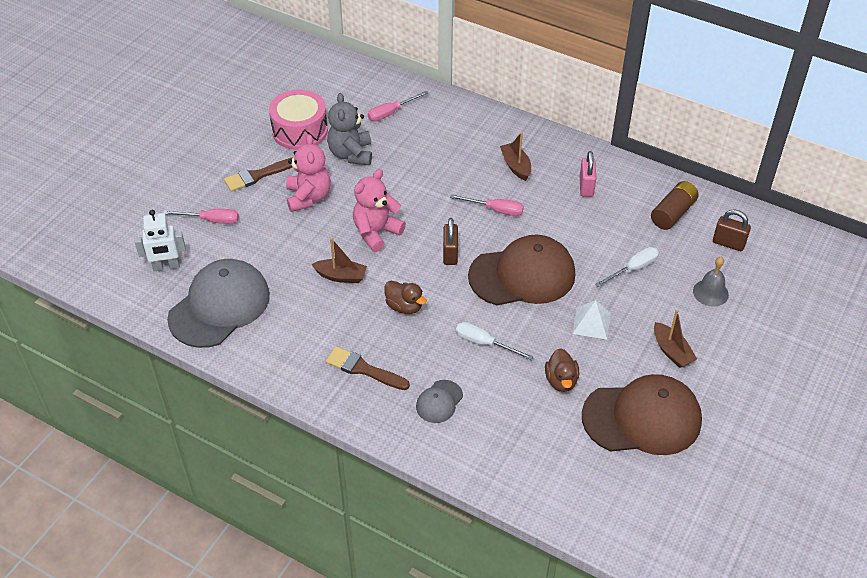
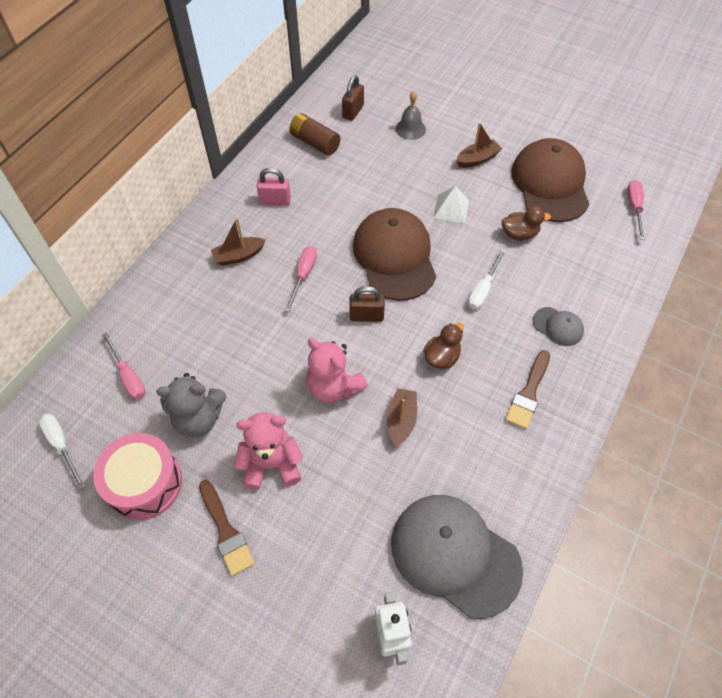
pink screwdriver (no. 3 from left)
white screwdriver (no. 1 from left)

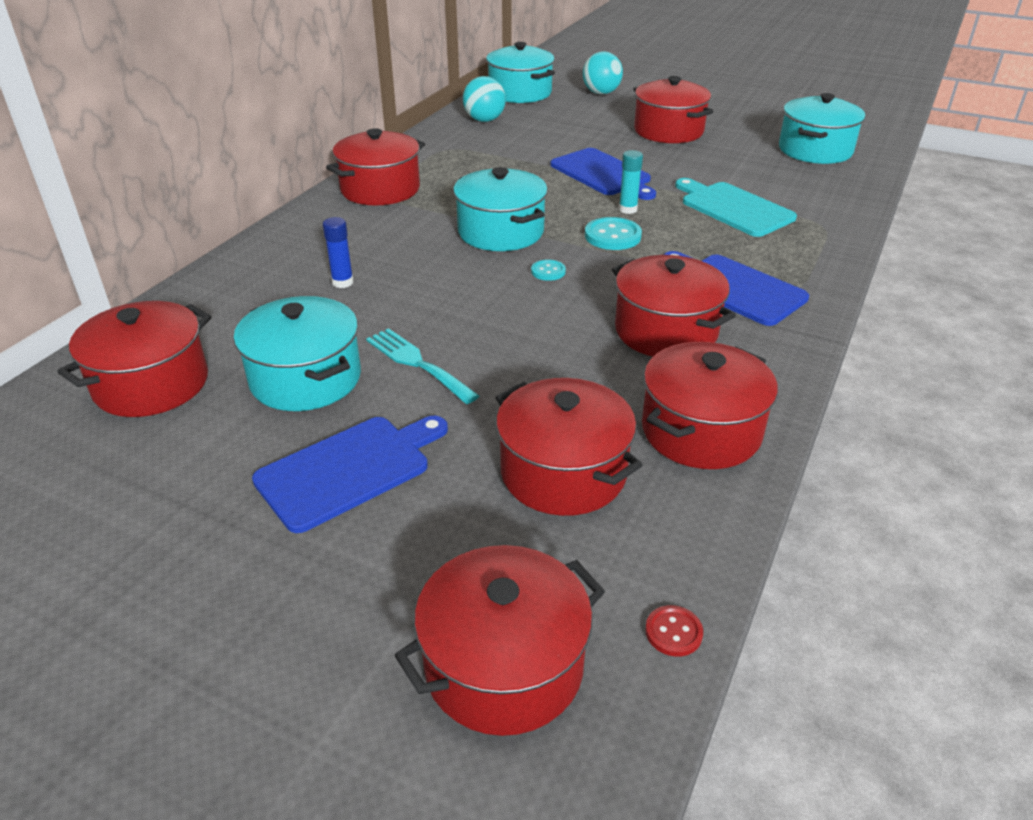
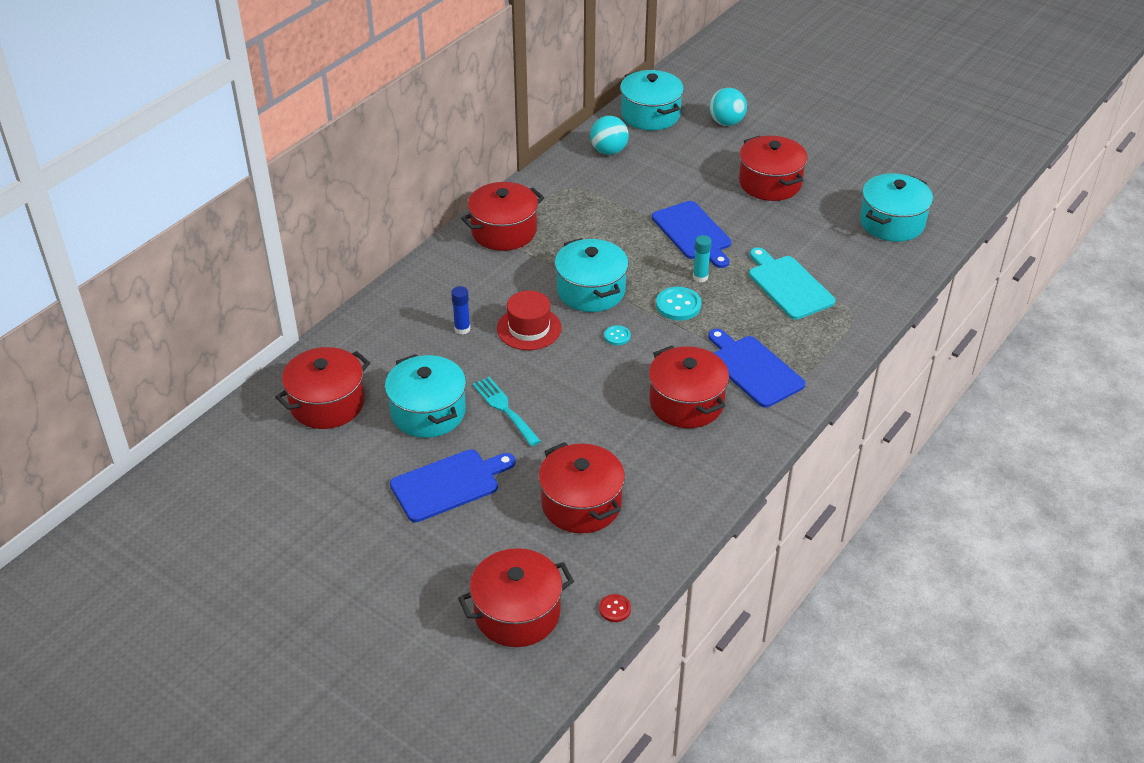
red pot (no. 7 from left in the first image)
red hat

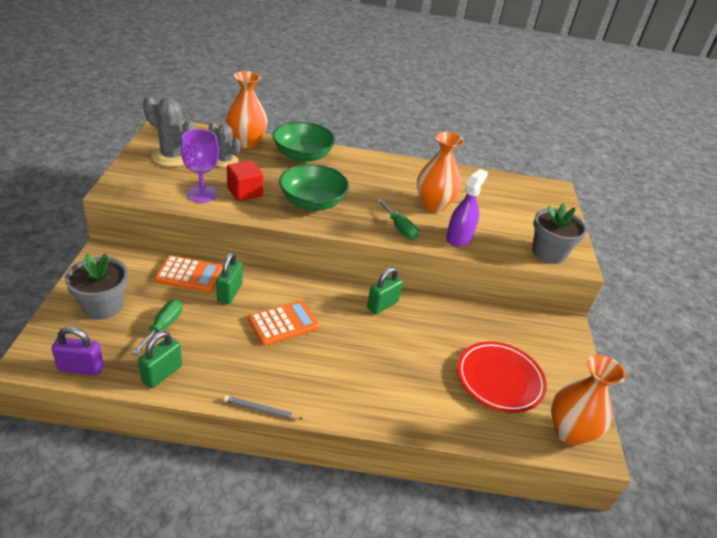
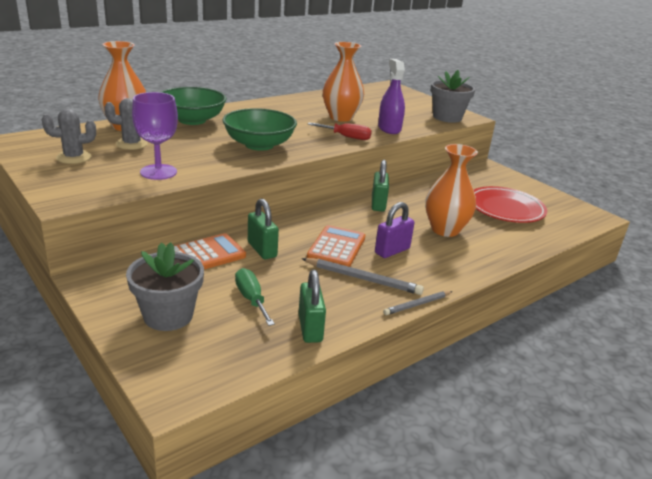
purple padlock
grey cactus (no. 1 from left)
red cube
red screwdriver
orange vase (no. 3 from left)
grey pencil (no. 1 from left)

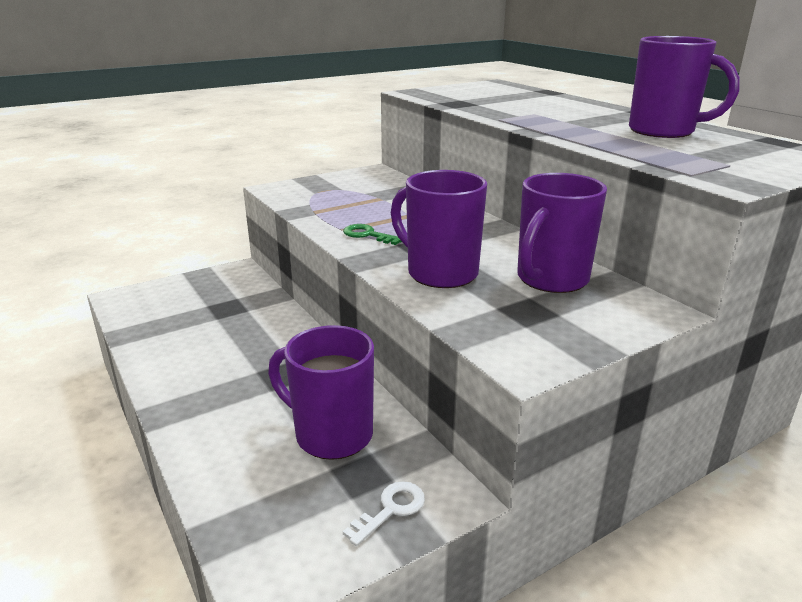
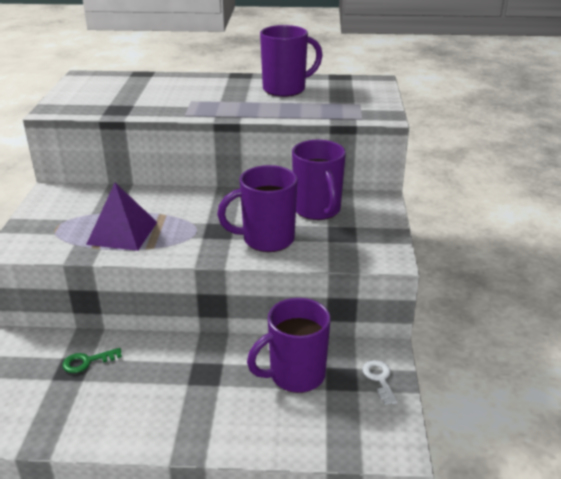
green key
purple pyramid

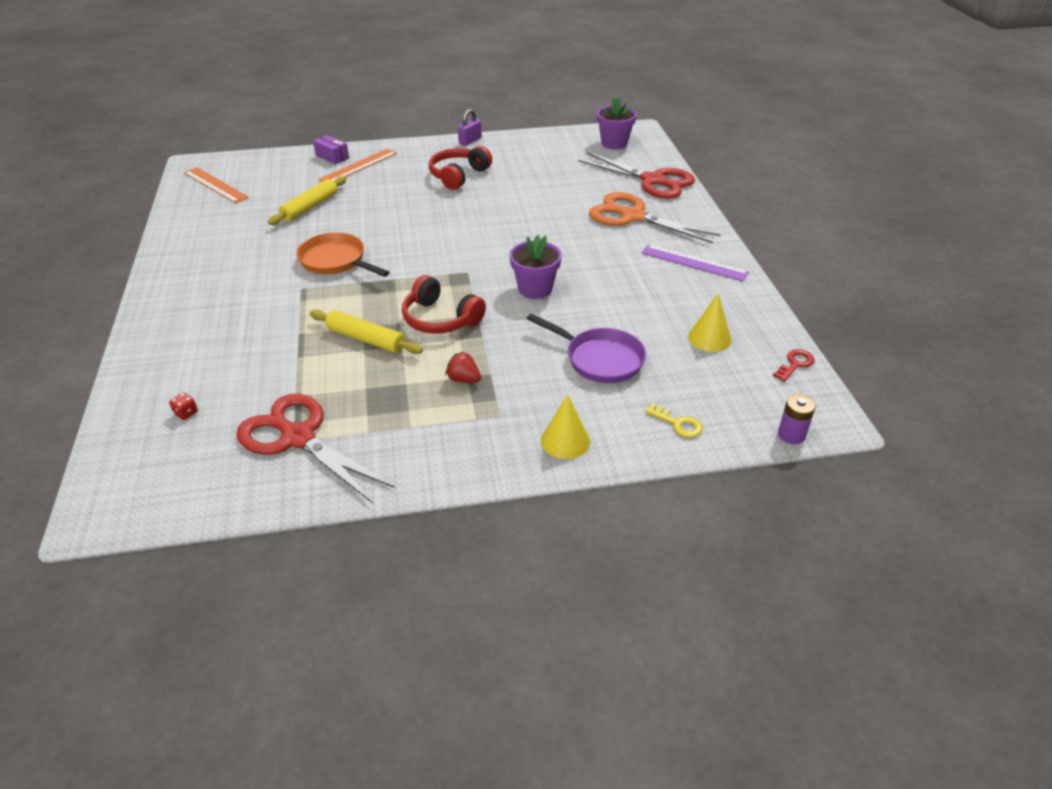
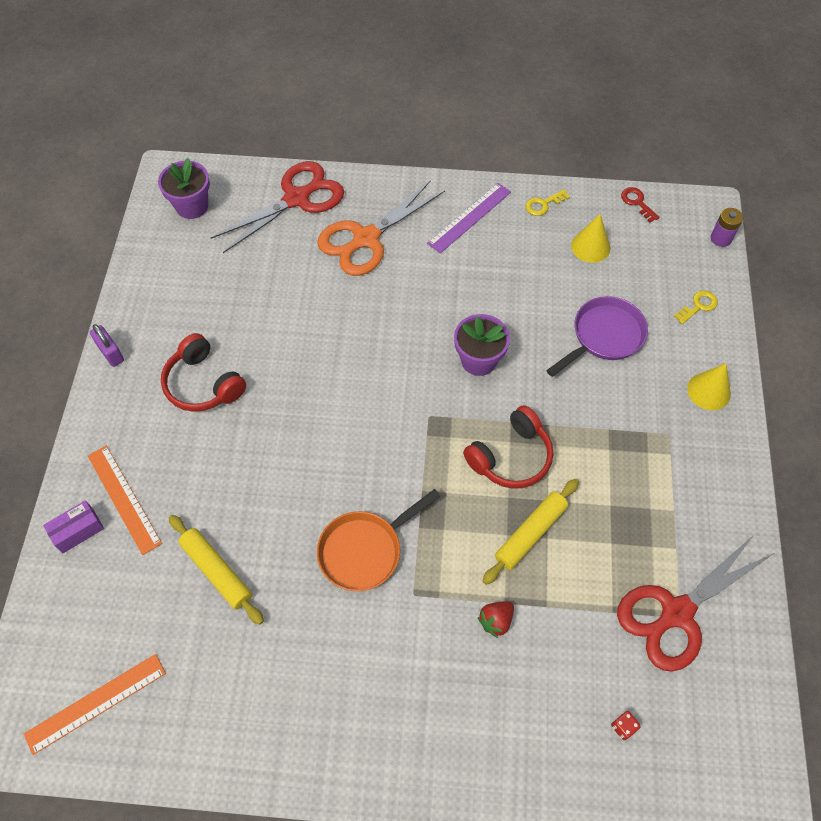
red strawberry
yellow key (no. 1 from left)

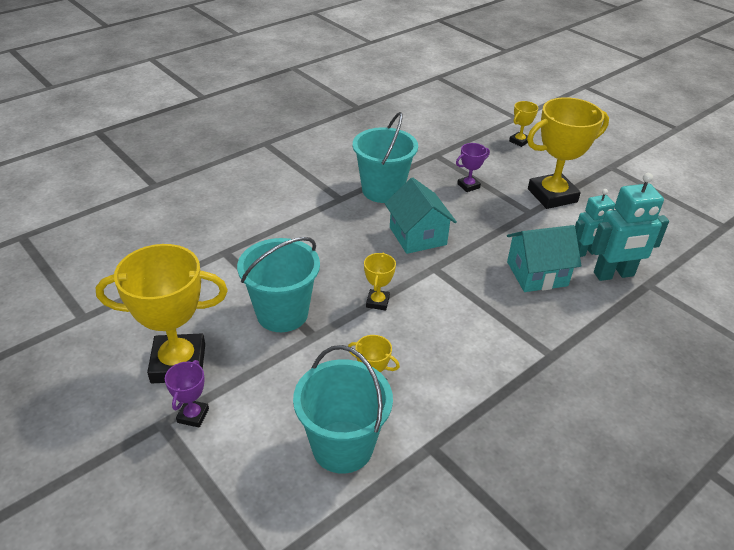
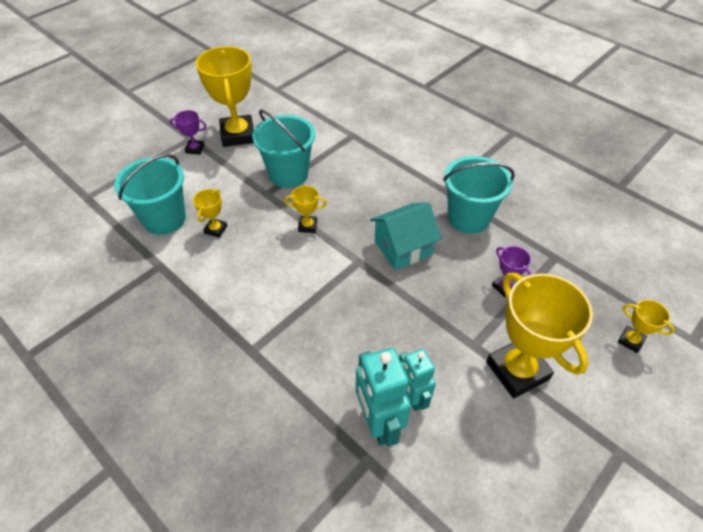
turquoise house (no. 2 from left in the first image)

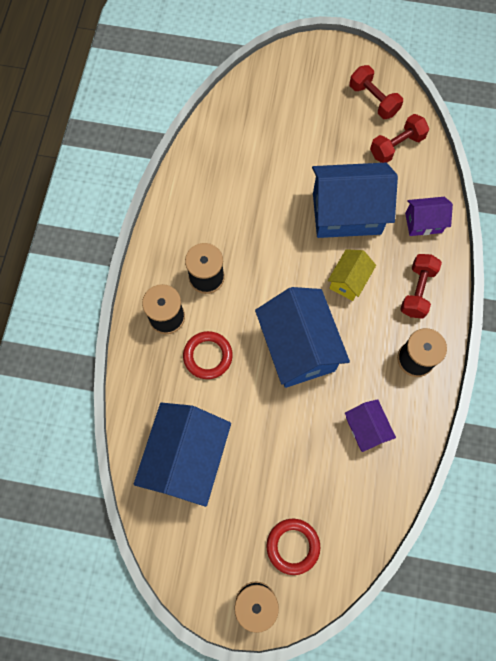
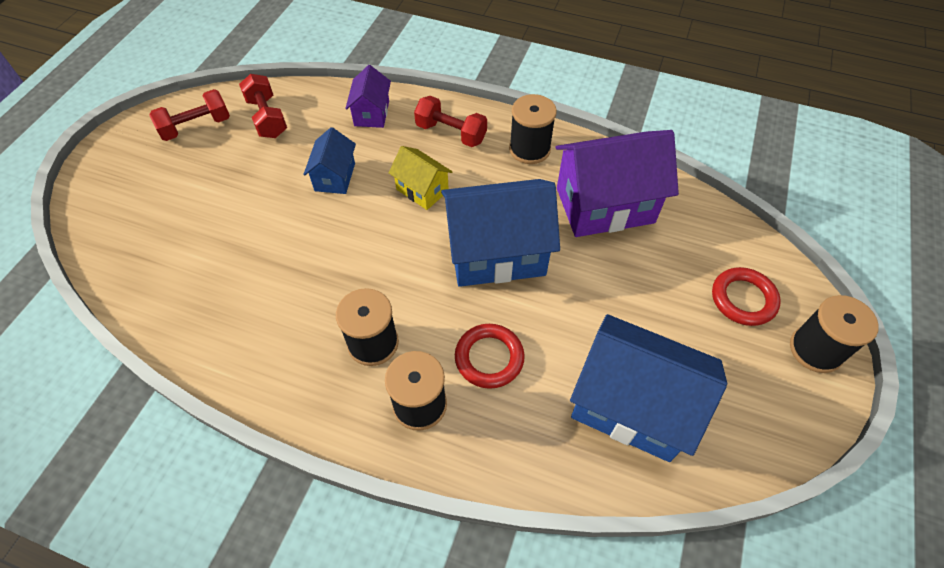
blue house (no. 1 from left)
purple house (no. 2 from left)

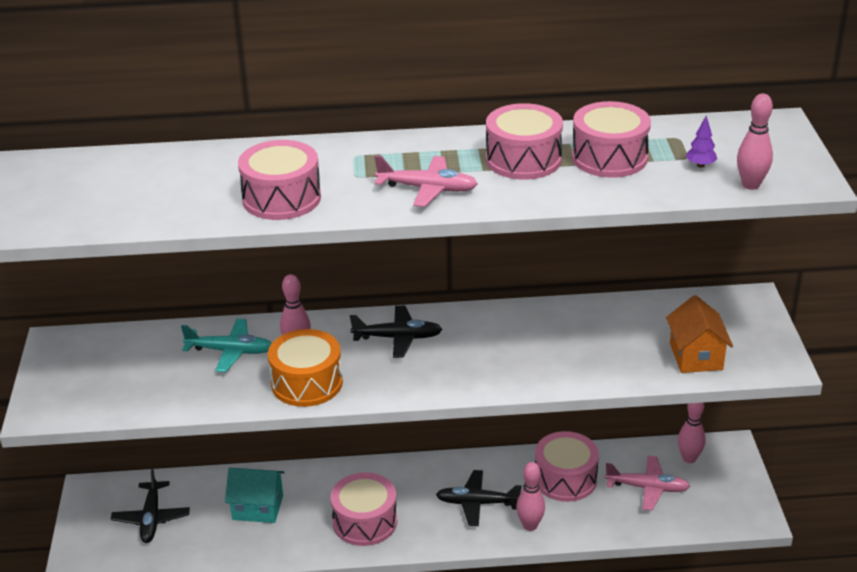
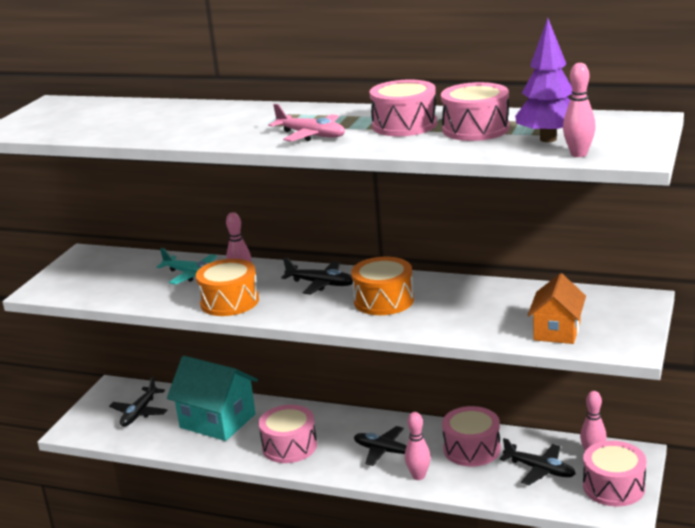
turquoise house
pink drum (no. 5 from left)
black plane (no. 4 from left)
purple tree
orange drum (no. 2 from left)

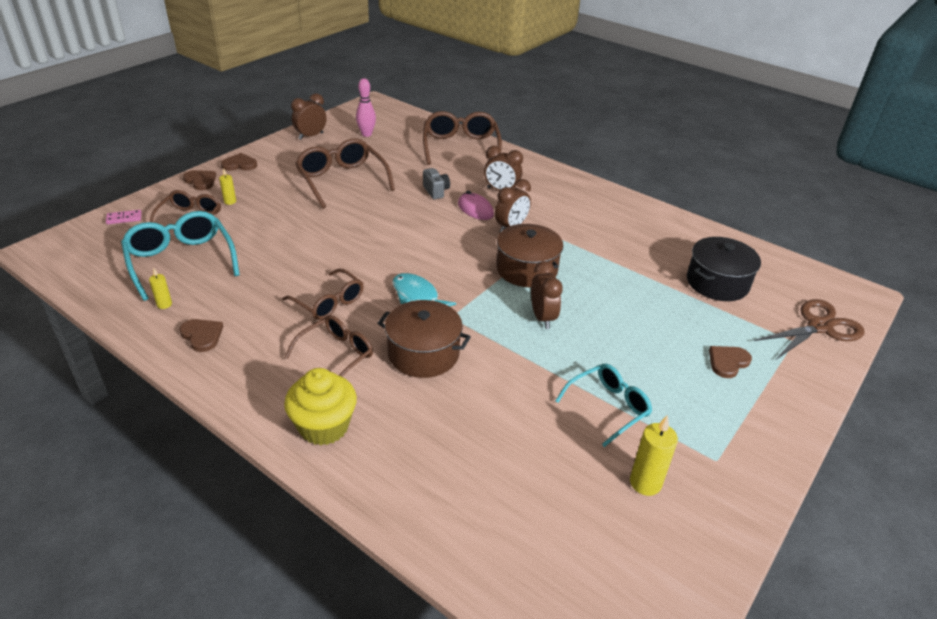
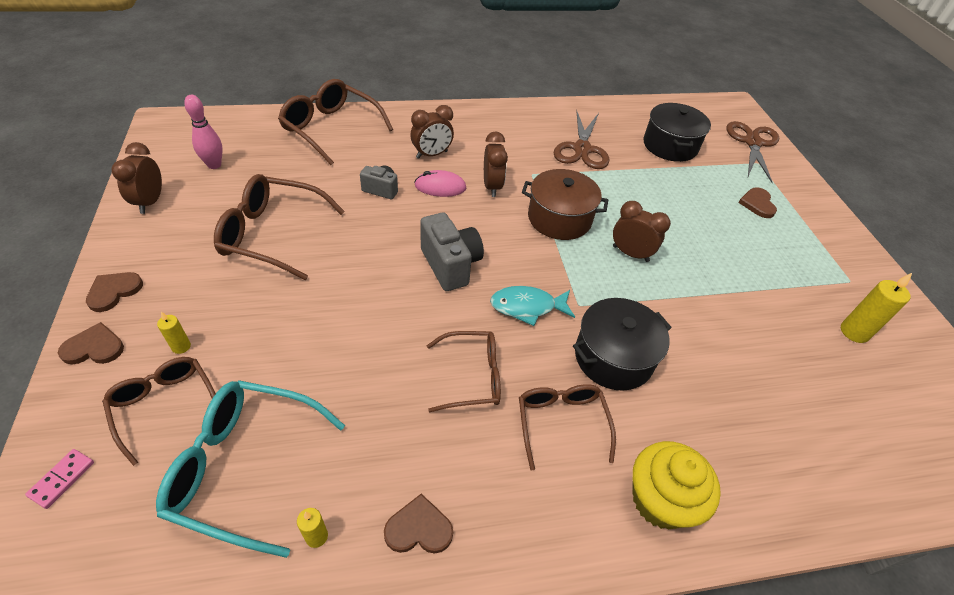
black pot (no. 1 from left)
turquoise glasses (no. 2 from left in the first image)
grey camera (no. 2 from left)
brown scissors (no. 1 from left)

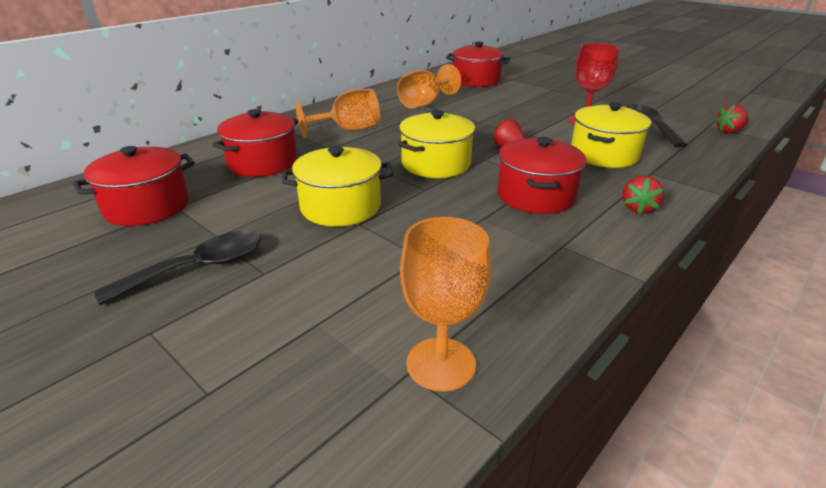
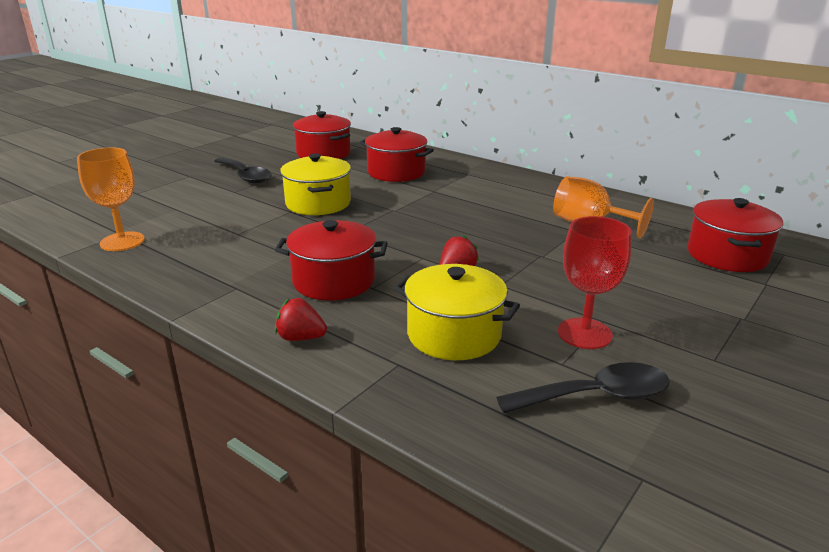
orange goblet (no. 1 from left in the first image)
yellow pot (no. 2 from left in the first image)
red strawberry (no. 3 from left in the first image)

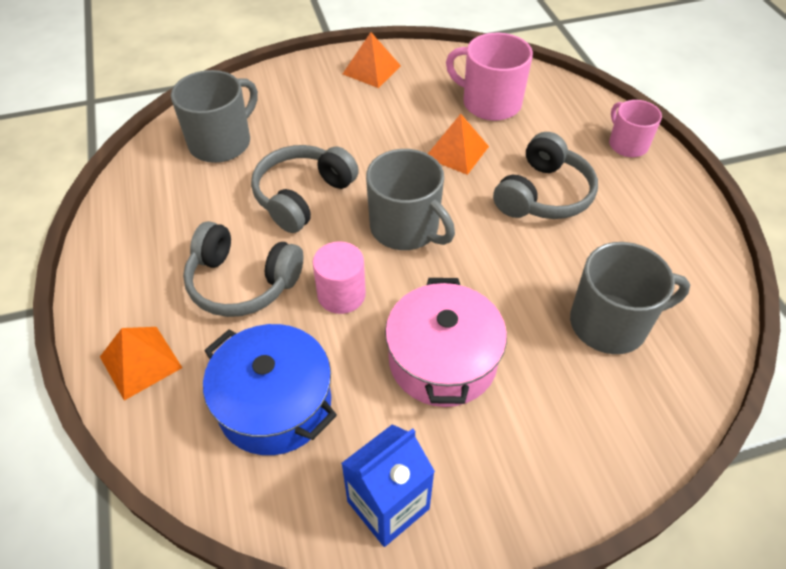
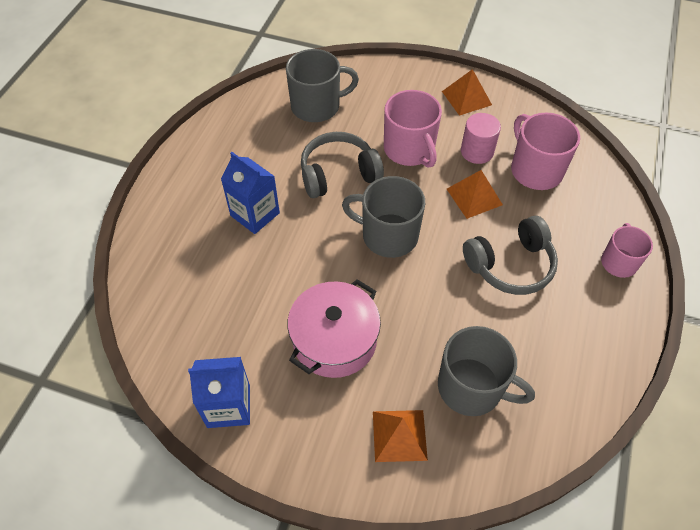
orange pyramid (no. 1 from left)
blue carton (no. 2 from left)
blue pot
pink cylinder
grey mug (no. 2 from left)
pink mug (no. 1 from left)

